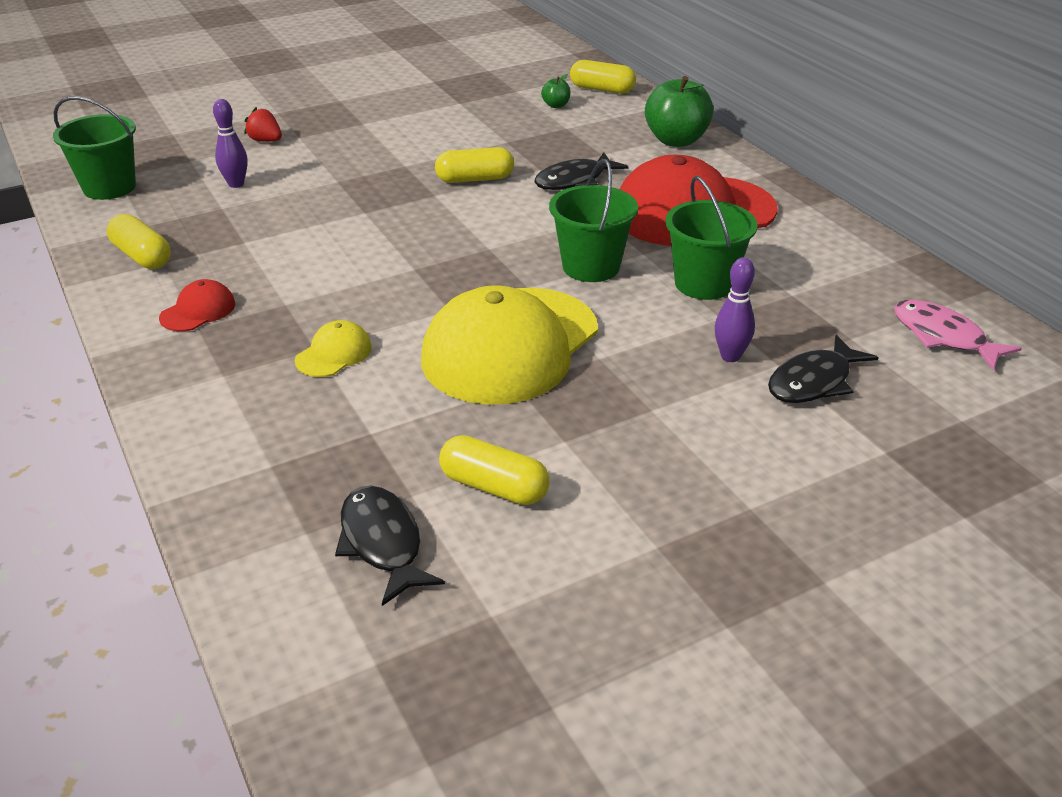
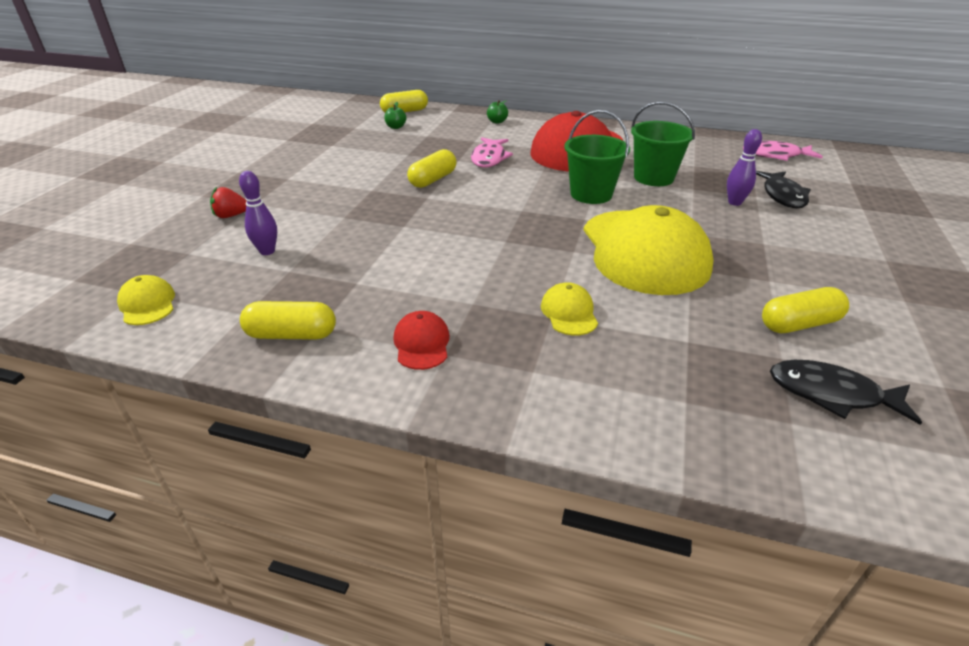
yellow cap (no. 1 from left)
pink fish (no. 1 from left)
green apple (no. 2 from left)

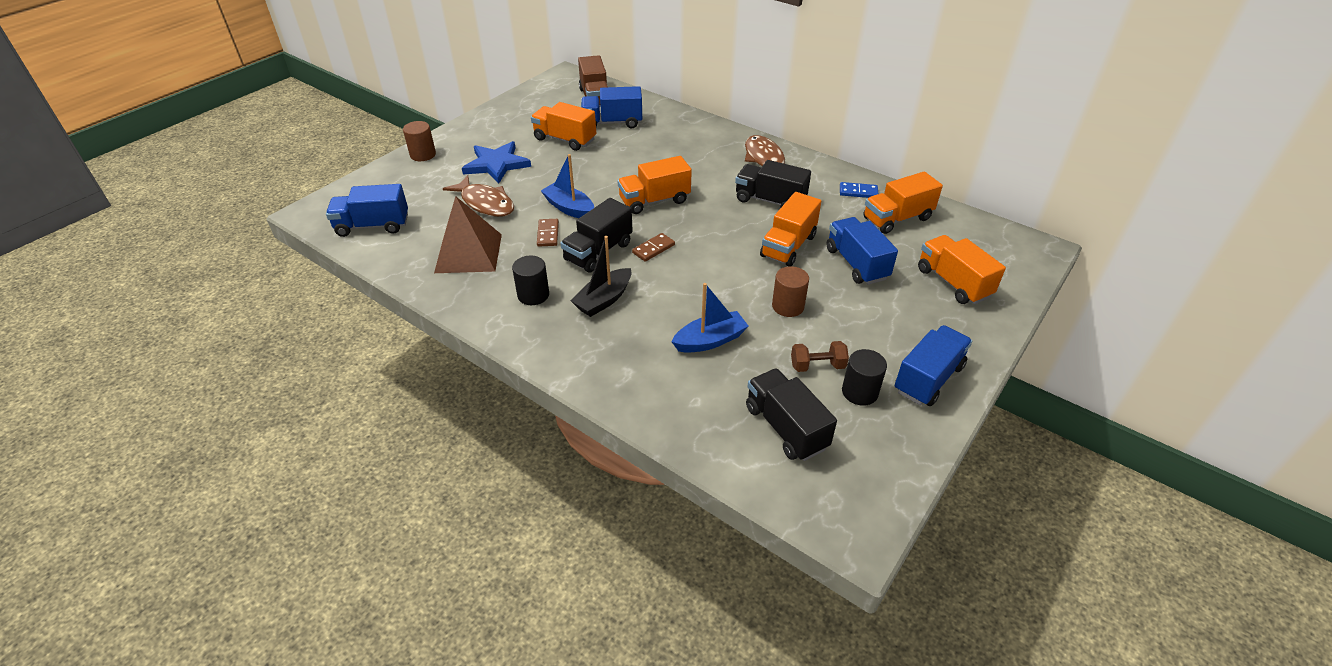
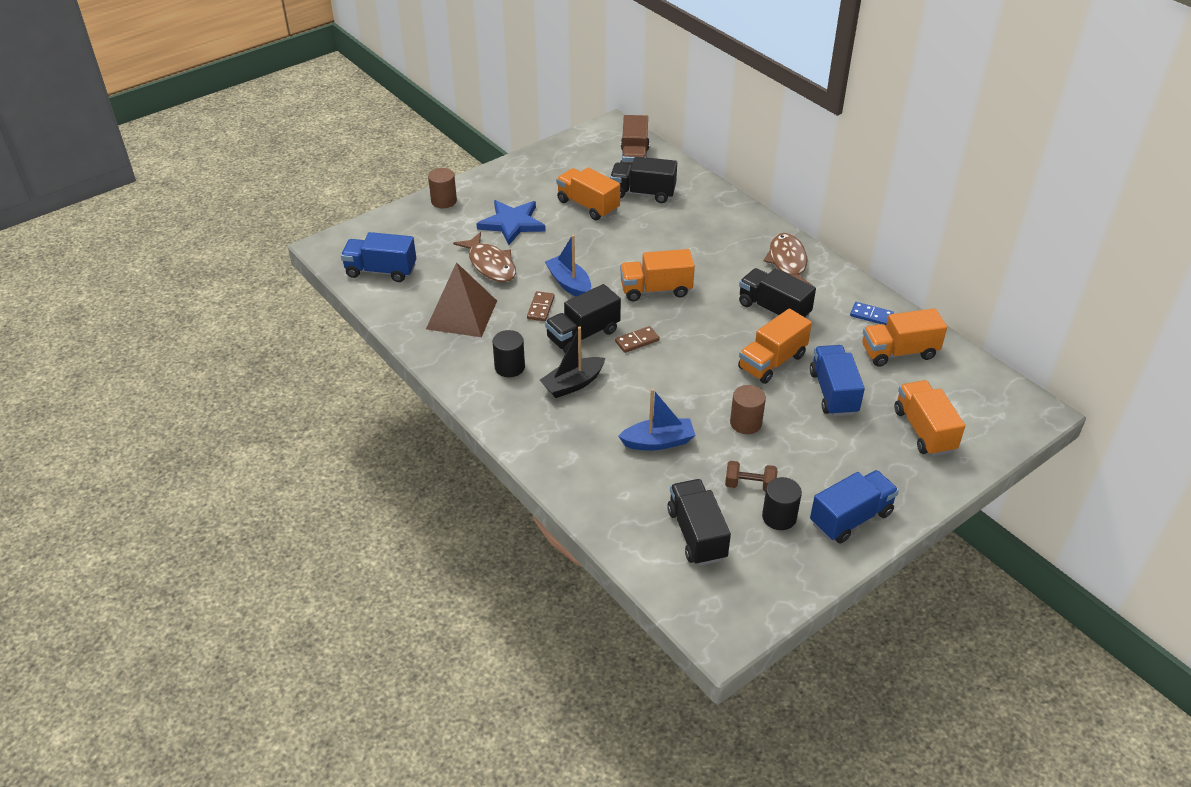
black truck (no. 2 from left)

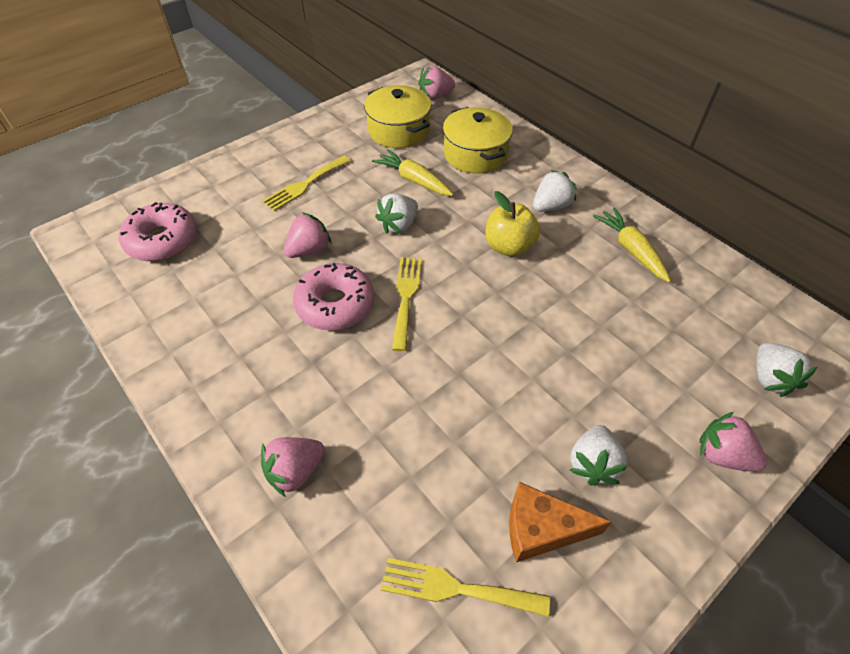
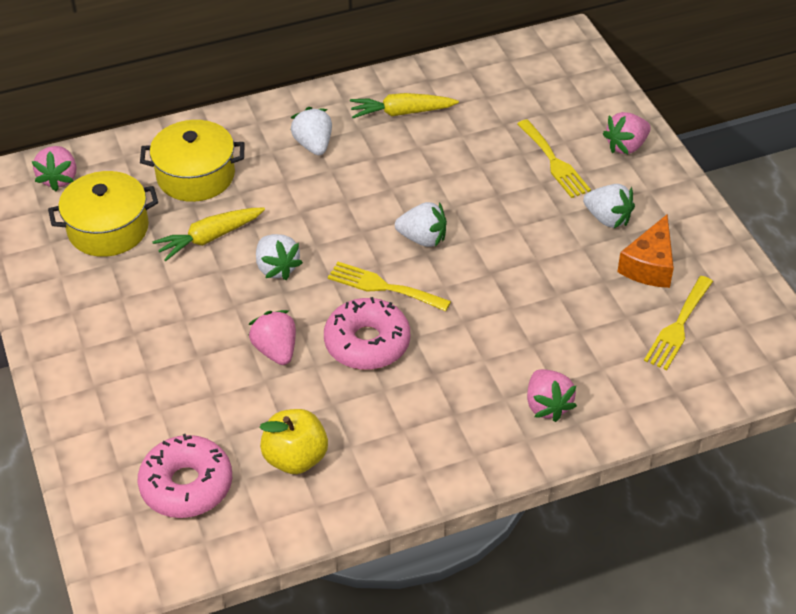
yellow fork (no. 2 from left)
yellow apple
white strawberry (no. 3 from left)

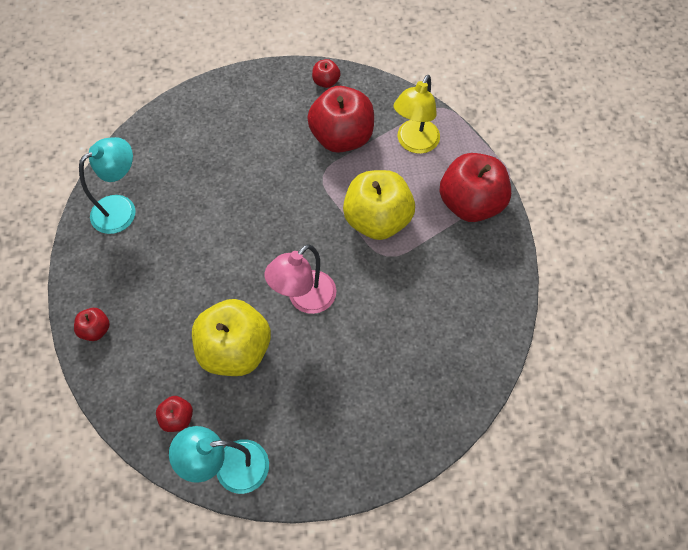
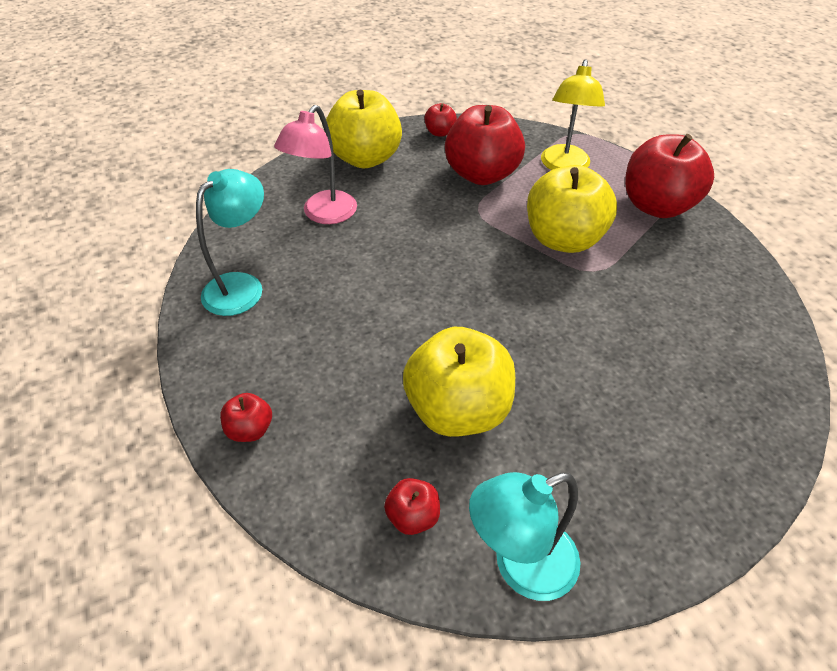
pink lamp
yellow apple (no. 1 from left)

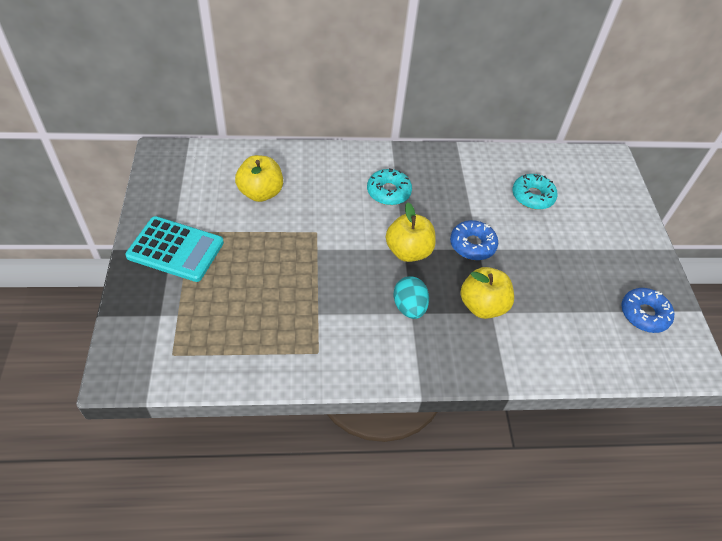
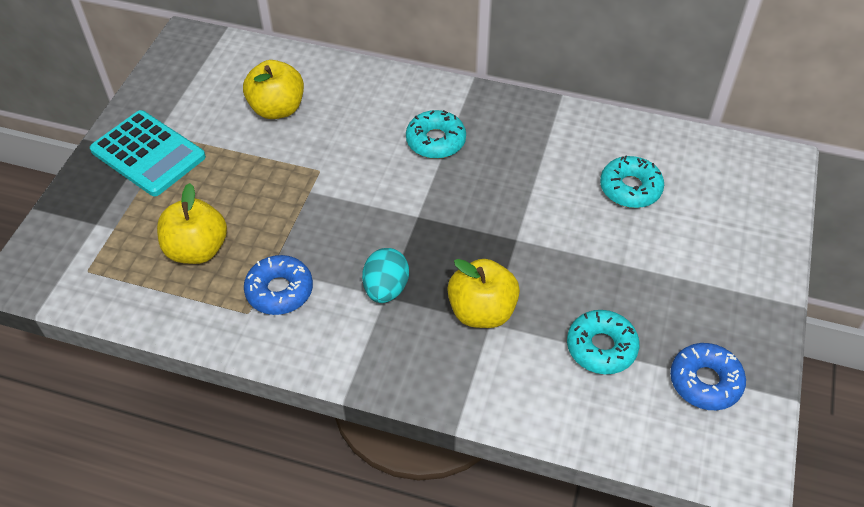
yellow apple (no. 1 from left)
blue donut (no. 1 from left)
turquoise donut (no. 2 from left)

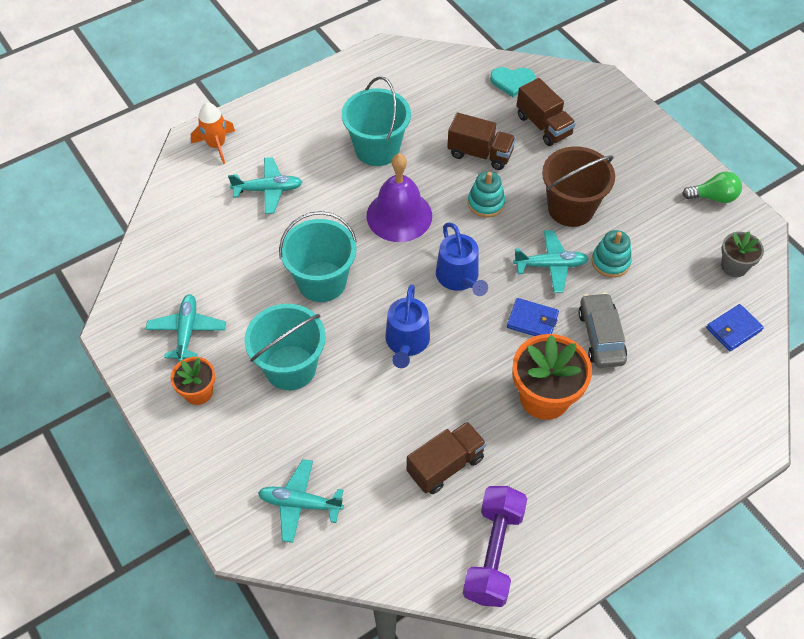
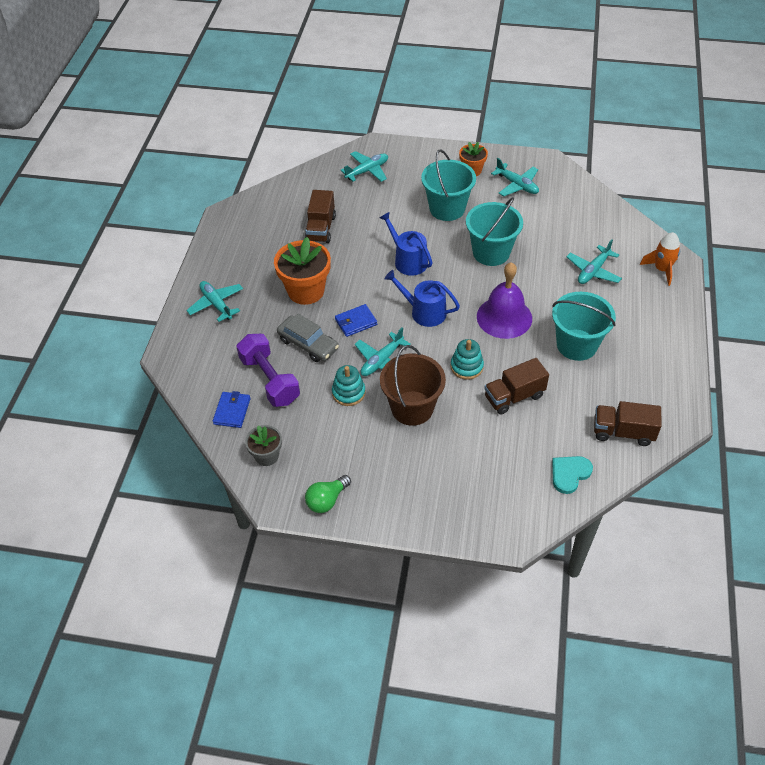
purple dumbbell
brown truck (no. 3 from left)
turquoise plane (no. 1 from left)

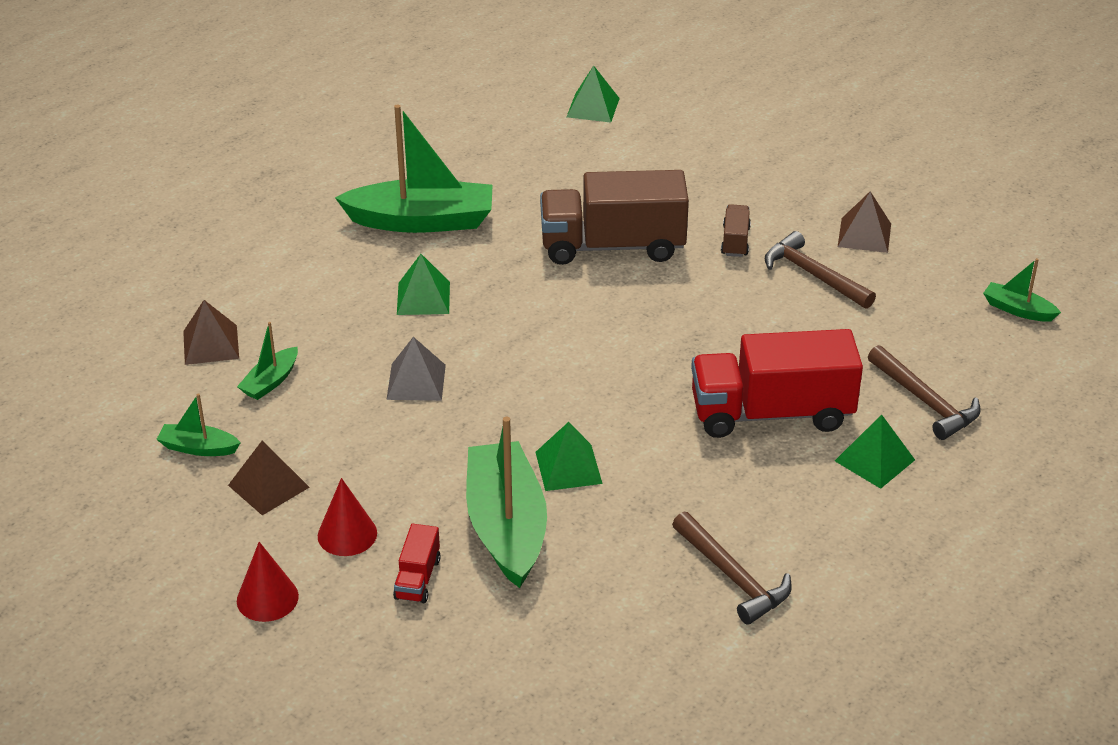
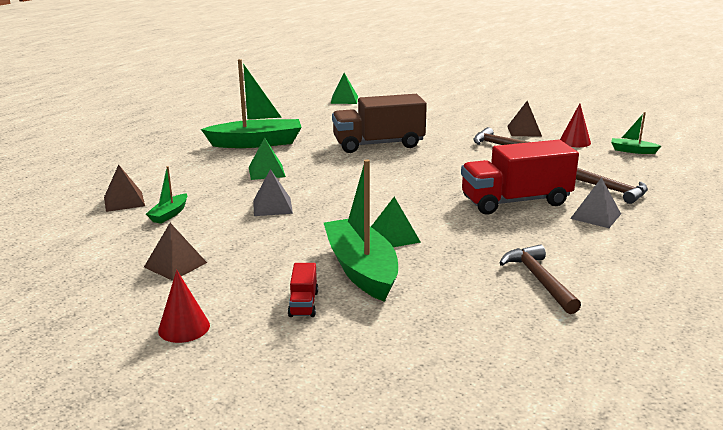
green boat (no. 1 from left in the first image)
red cone (no. 2 from left)
brown hammer (no. 2 from left)
brown truck (no. 2 from left in the first image)
grey pyramid (no. 2 from left)

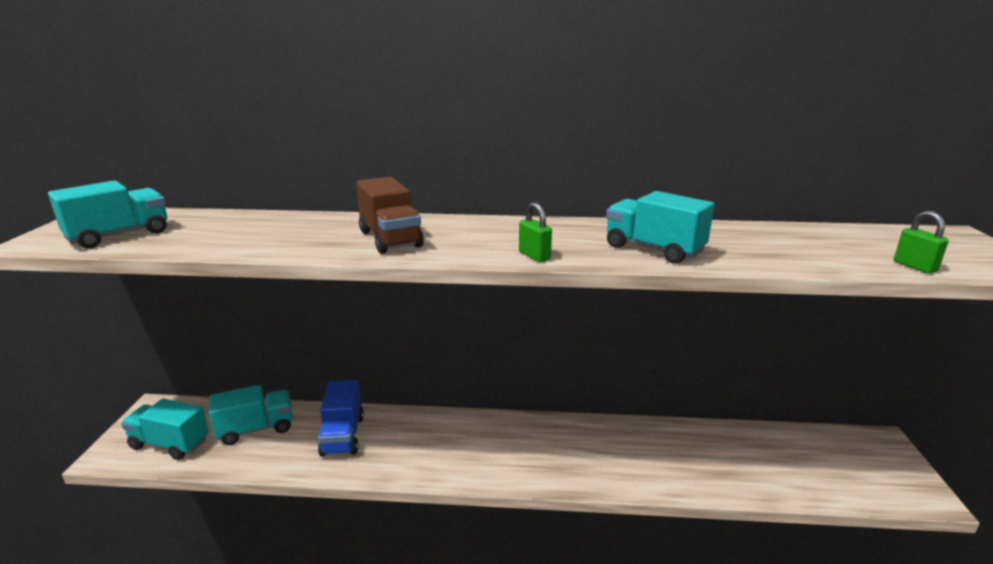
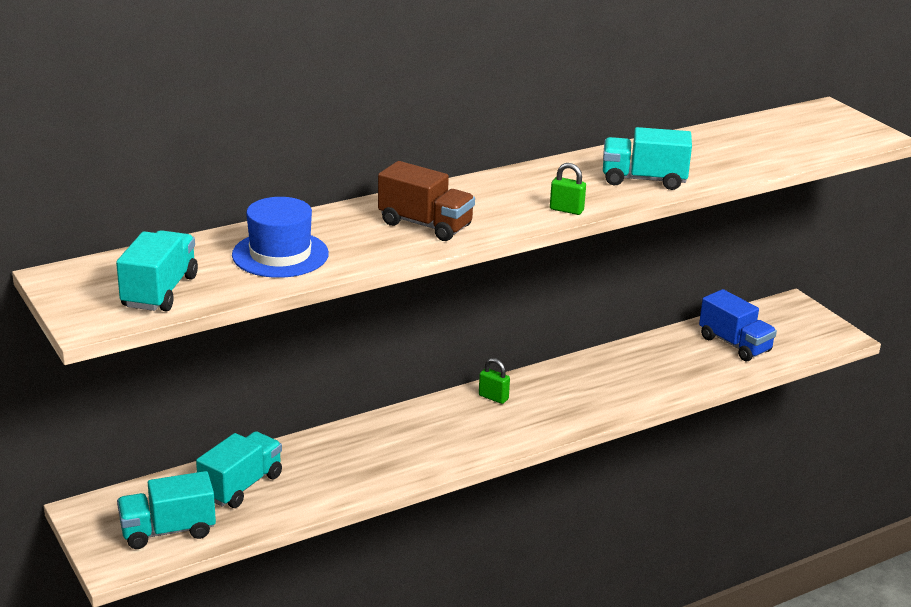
blue truck
green padlock (no. 1 from left)
blue hat

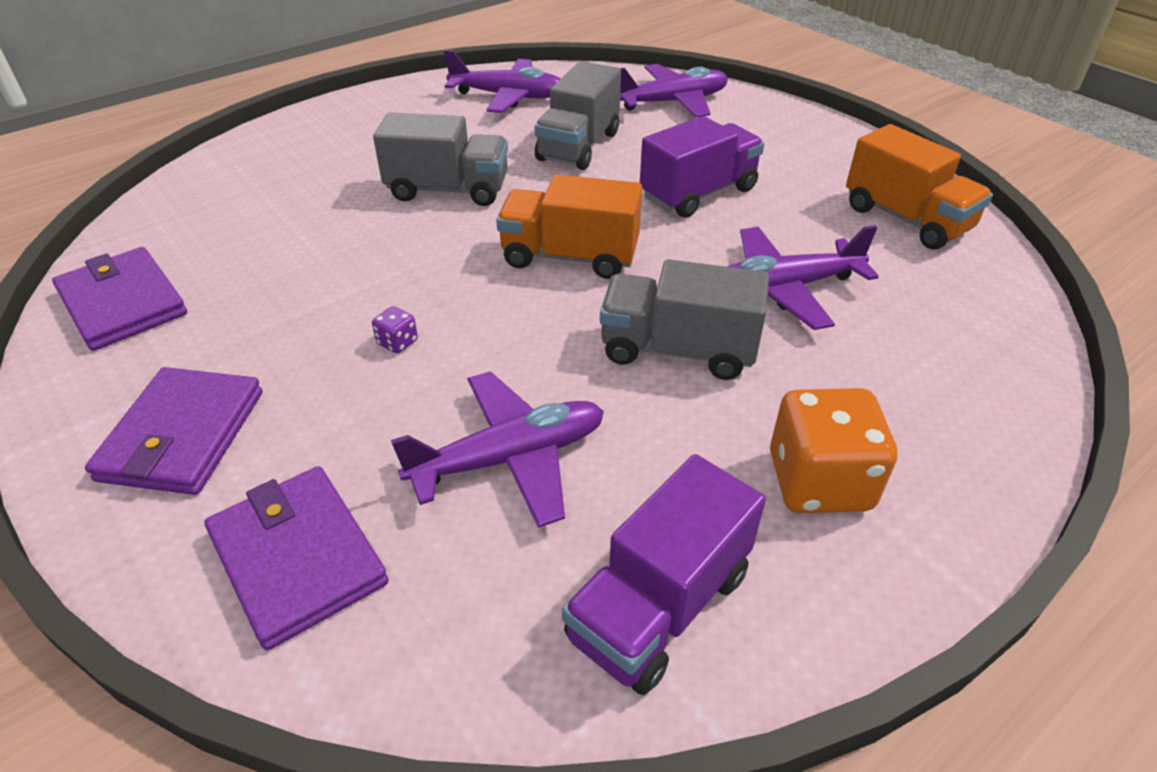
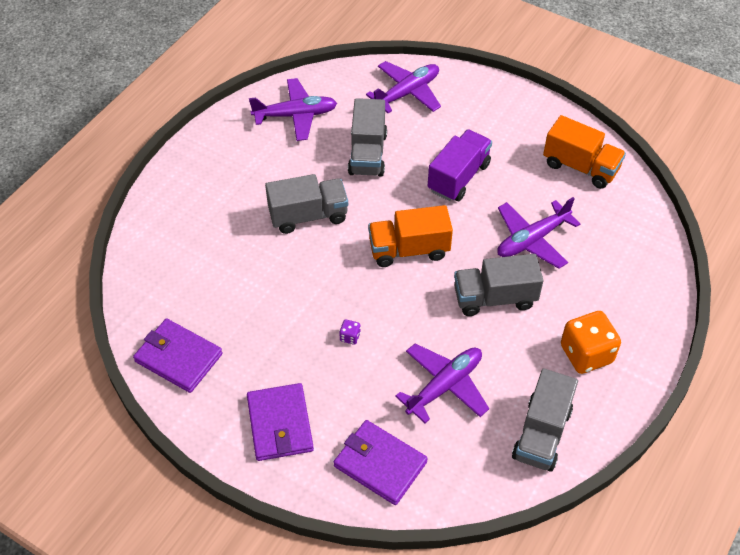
grey truck (no. 4 from left)

